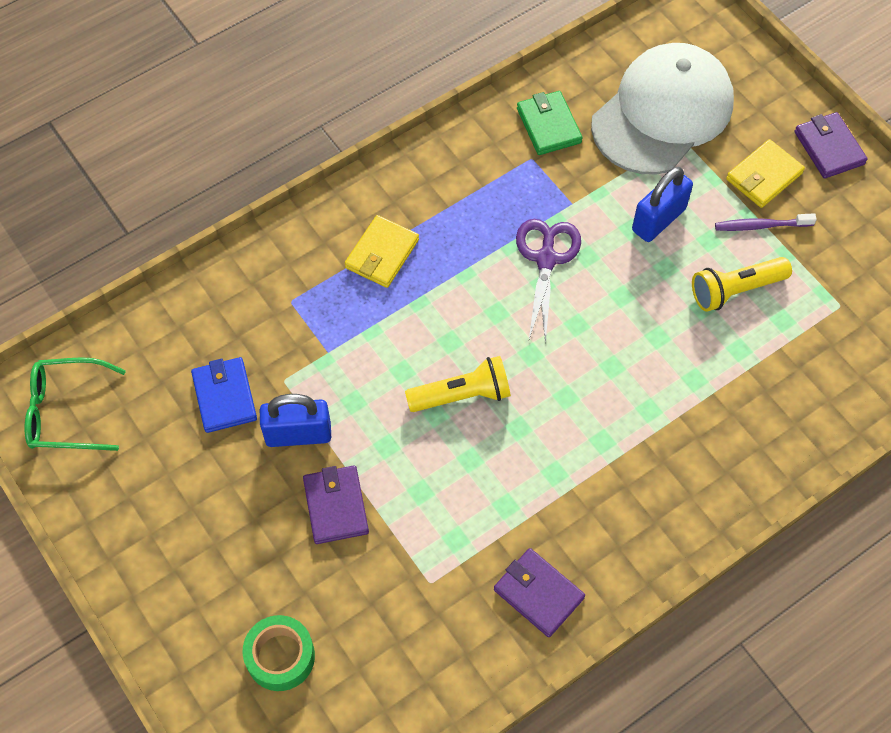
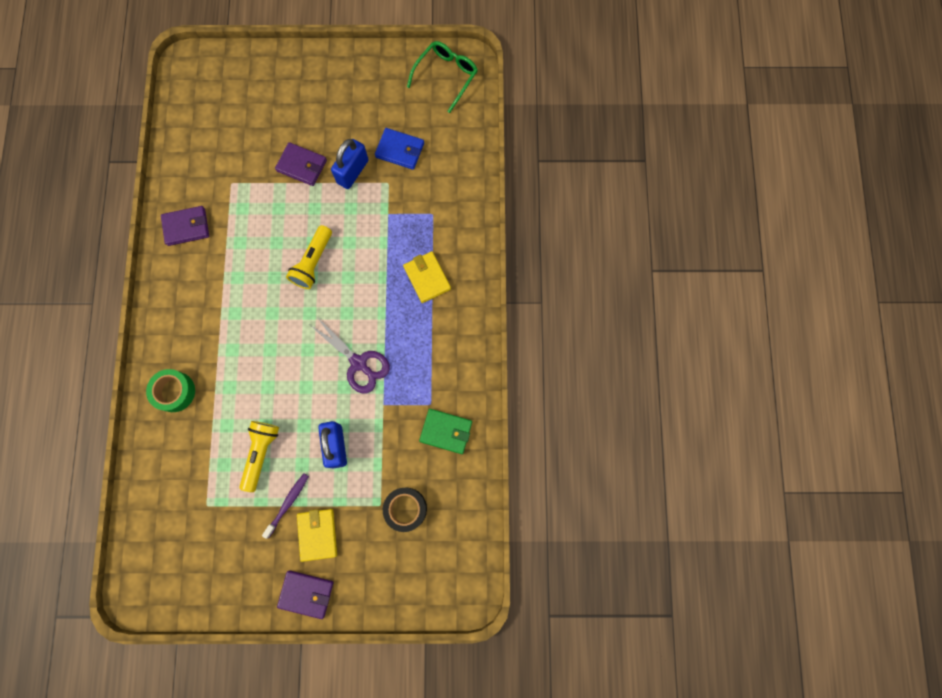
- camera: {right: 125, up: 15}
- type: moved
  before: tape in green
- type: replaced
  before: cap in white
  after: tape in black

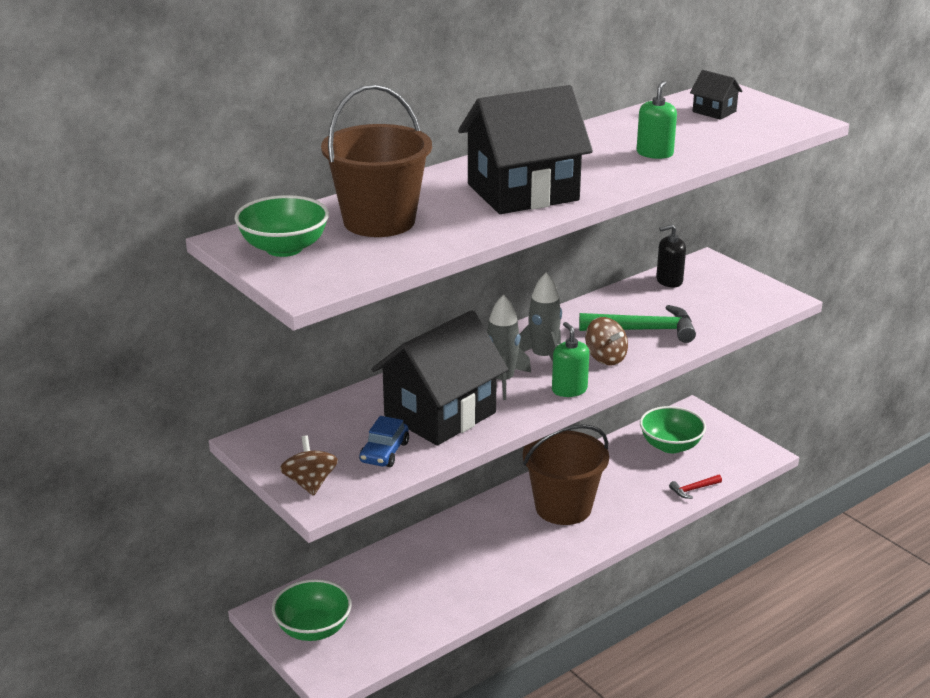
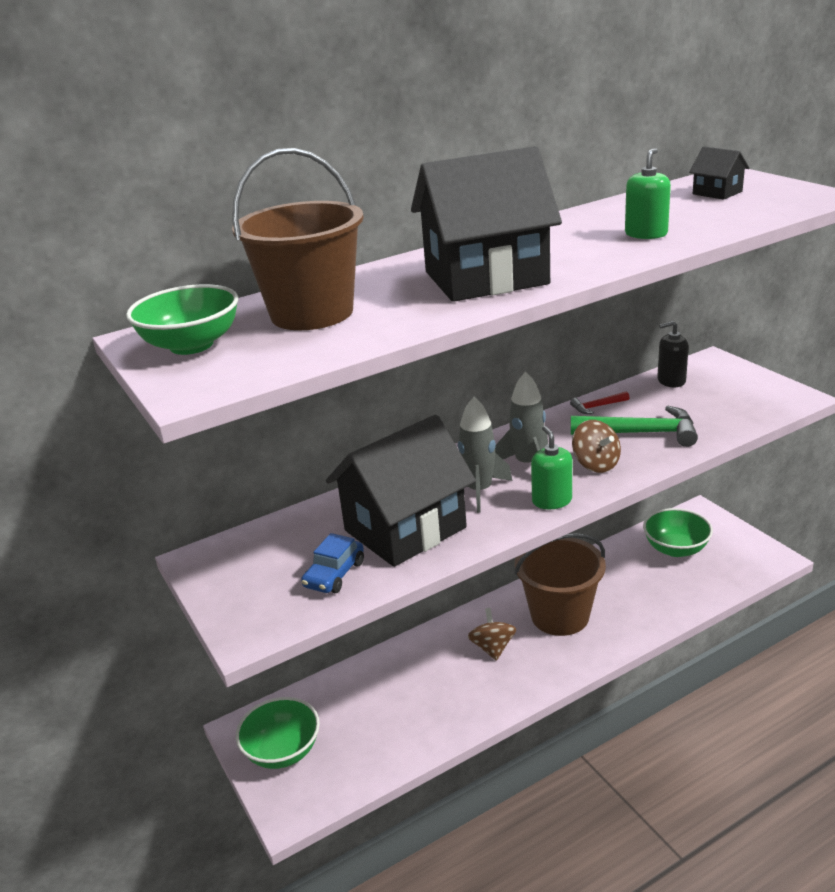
- camera: {right: 10, up: 0}
- type: moved
  before: spinning top in brown (1st from left)
- type: moved
  before: hammer in red

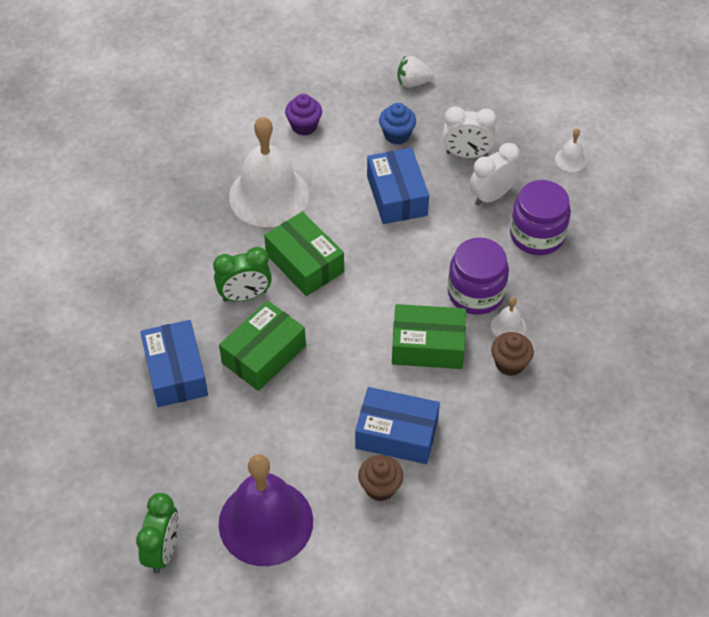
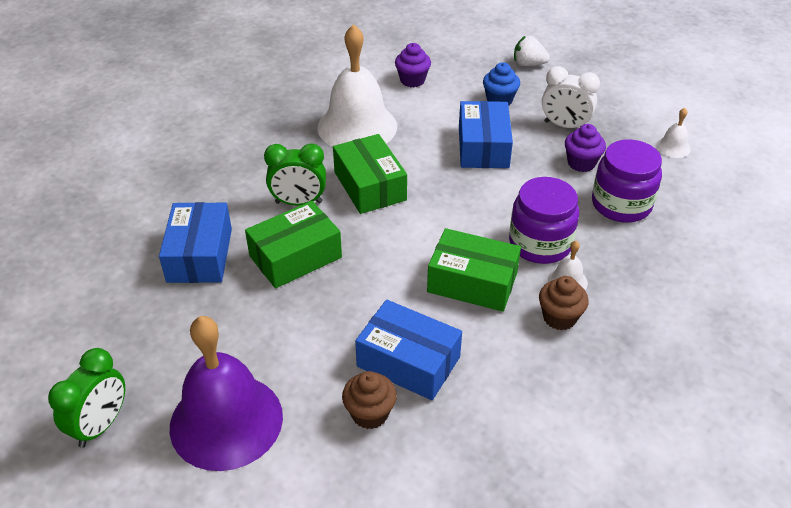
- camera: {right: 15, up: -10}
- type: replaced
  before: clock in white (2nd from left)
  after: cupcake in purple (2nd from left)

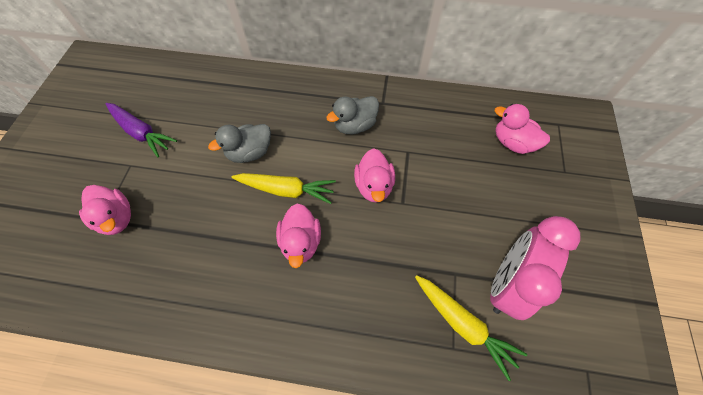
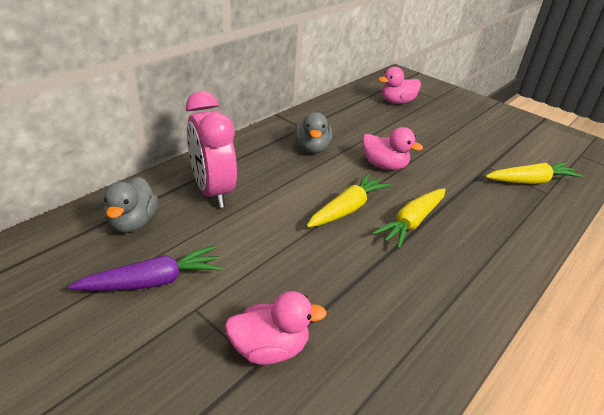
- camera: {right: -60, up: -25}
- type: moved
  before: duck in grey (1st from left)
- type: moved
  before: clock in pink
- type: replaced
  before: duck in pink (2nd from left)
  after: carrot in yellow (2nd from left)

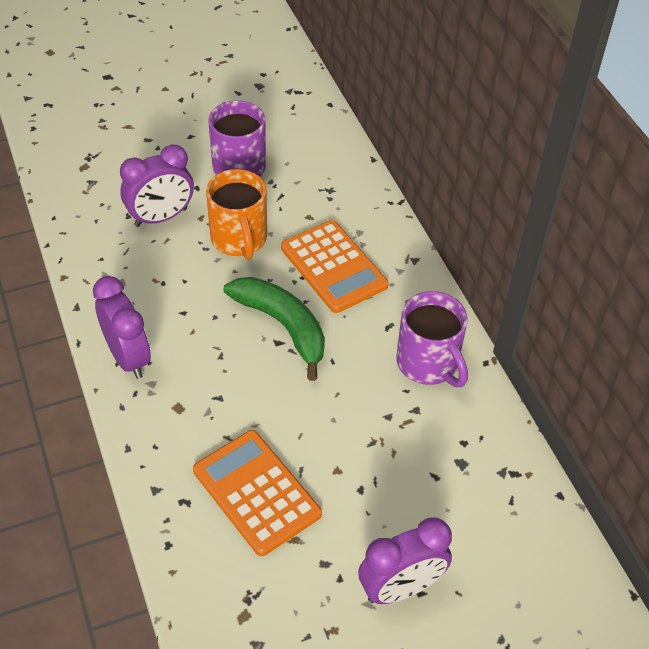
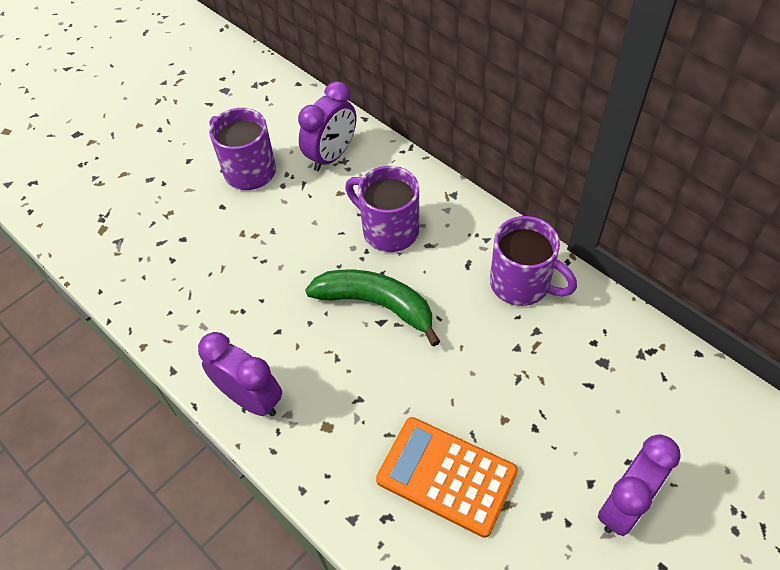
- camera: {right: -20, up: 5}
- type: removed
  before: mug in orange
- type: moved
  before: clock in purple (2nd from left)
- type: replaced
  before: calculator in orange (2nd from left)
  after: mug in purple (2nd from left)

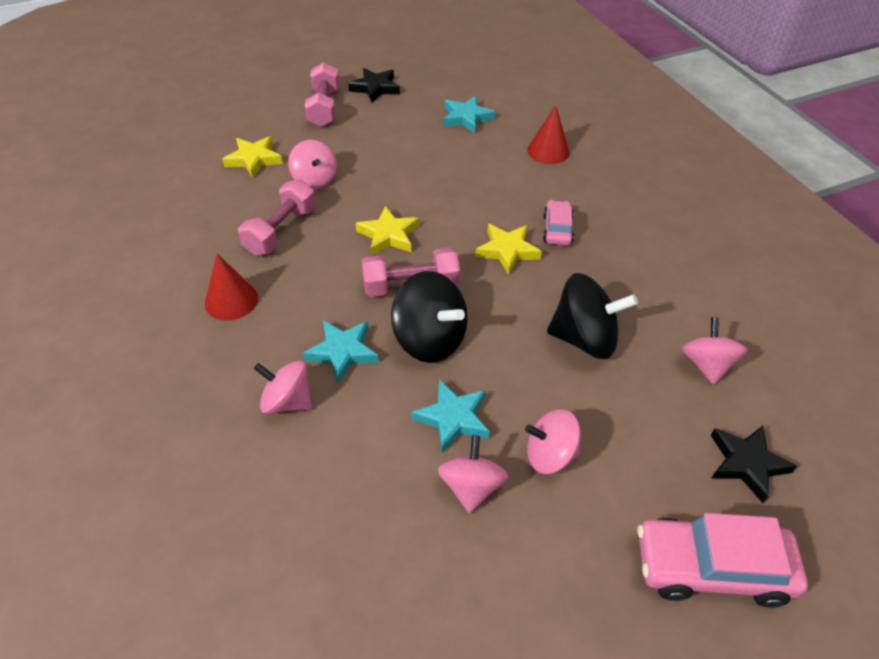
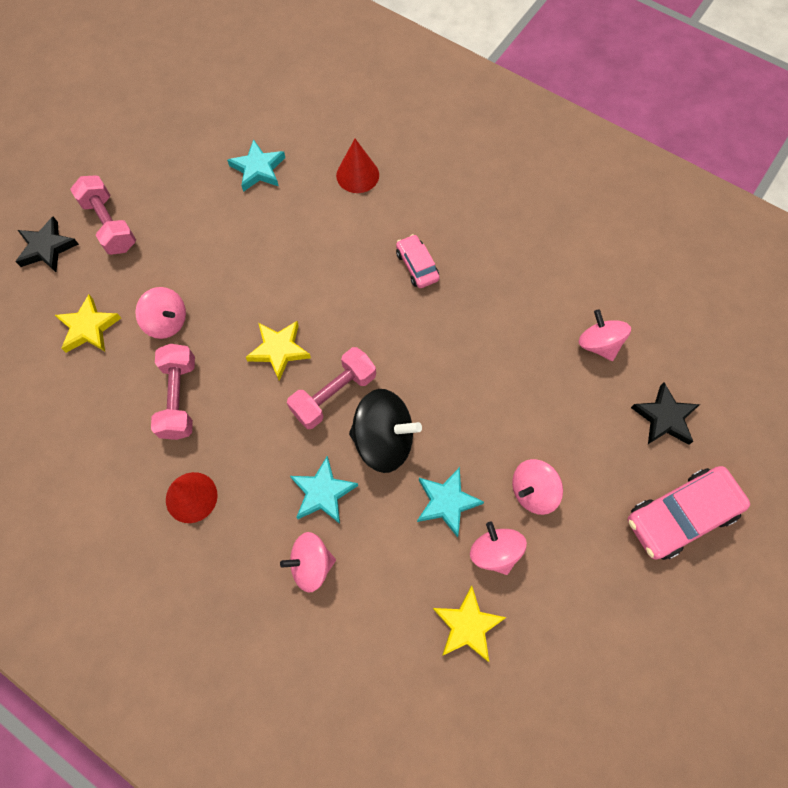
- camera: {right: -30, up: 20}
- type: removed
  before: spinning top in black (2nd from left)
- type: moved
  before: star in black (1st from left)
- type: moved
  before: star in yellow (3rd from left)

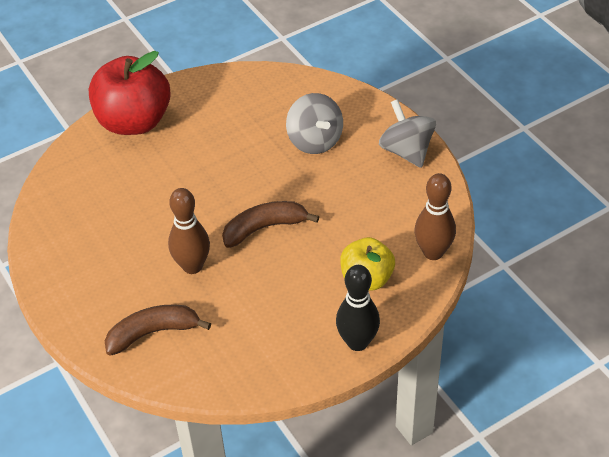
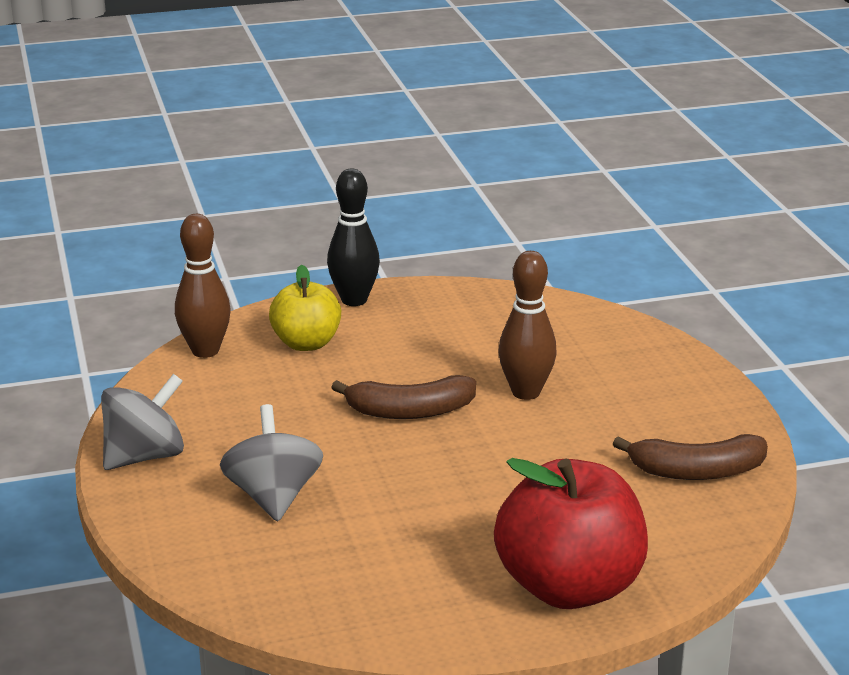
- camera: {right: -165, up: -20}
- type: moved
  before: banana in brown (1st from left in the first image)
  after: banana in brown (2nd from left)
- type: turned
  before: spinning top in grey (2nd from left in the first image)
  turn: -120

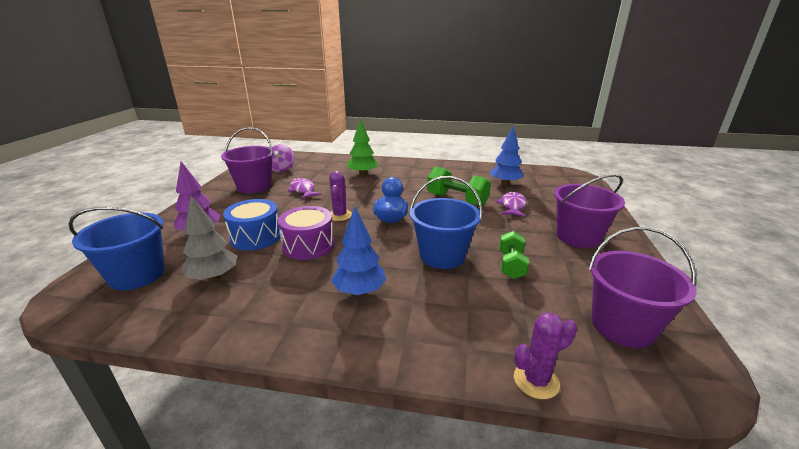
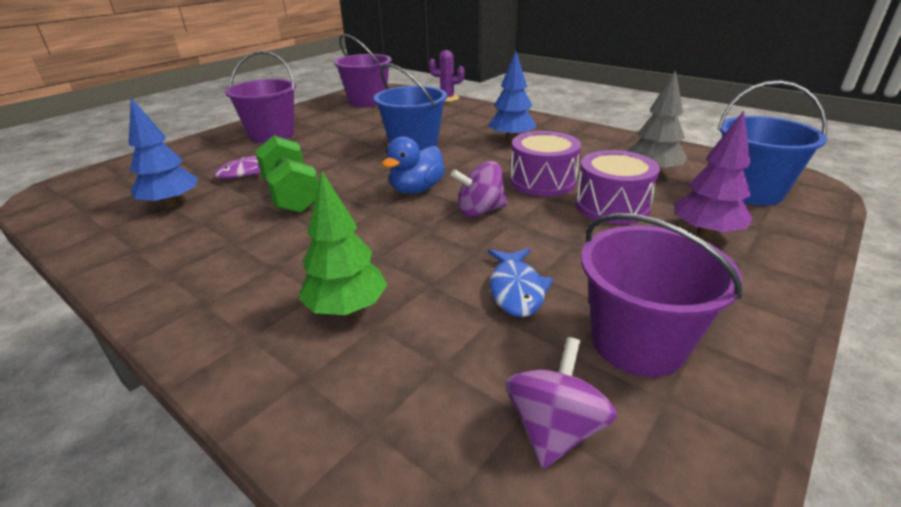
- camera: {right: -150, up: 5}
- type: removed
  before: dumbbell in green (2nd from left)
- type: replaced
  before: cactus in purple (1st from left)
  after: spinning top in purple (1st from left)
- type: recoloured
  before: drum in blue
  after: drum in purple (2nd from left)
- type: recoloured
  before: fish in purple (1st from left)
  after: fish in blue

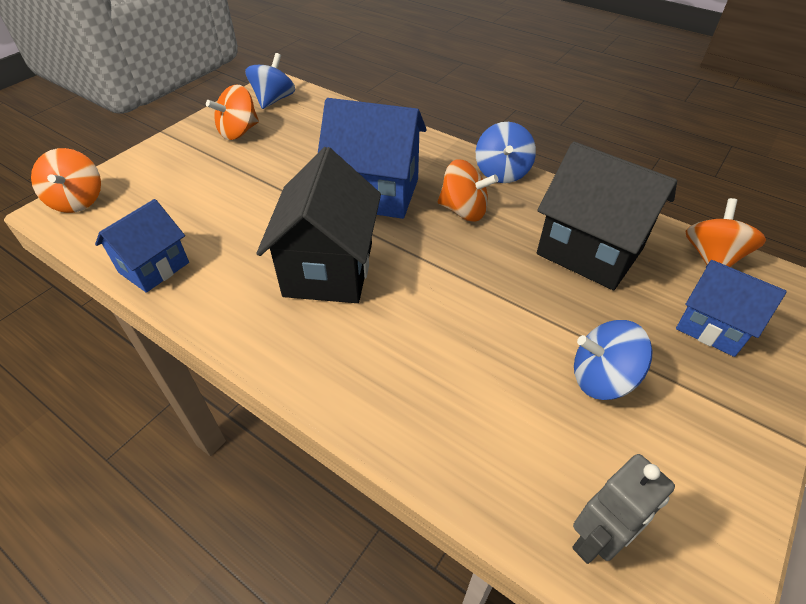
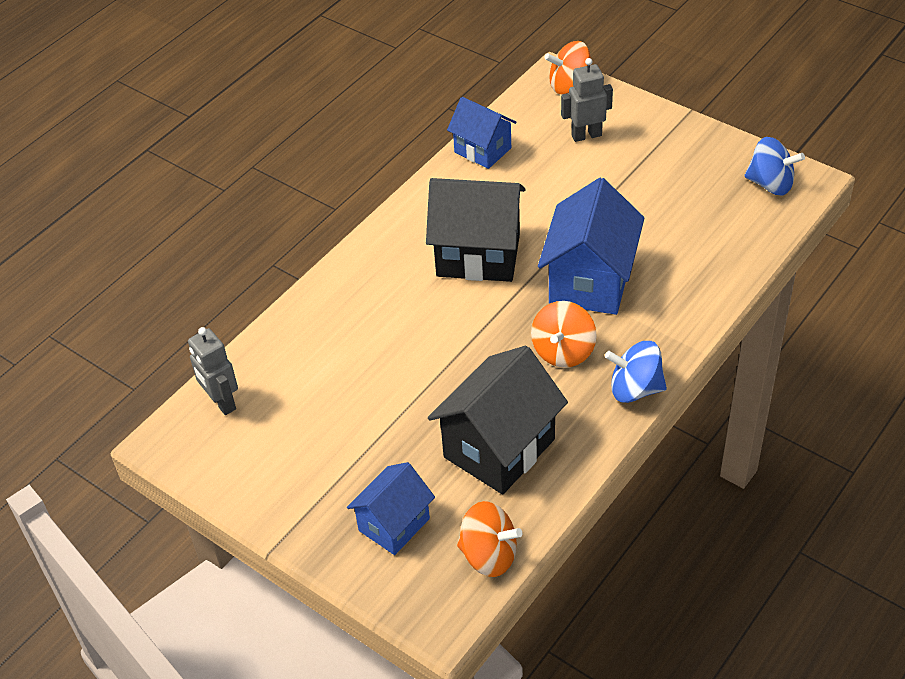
- camera: {right: 95, up: 0}
- type: removed
  before: spinning top in orange (2nd from left)
- type: removed
  before: spinning top in blue (3rd from left)
- type: added
  after: robot in grey (2nd from left)

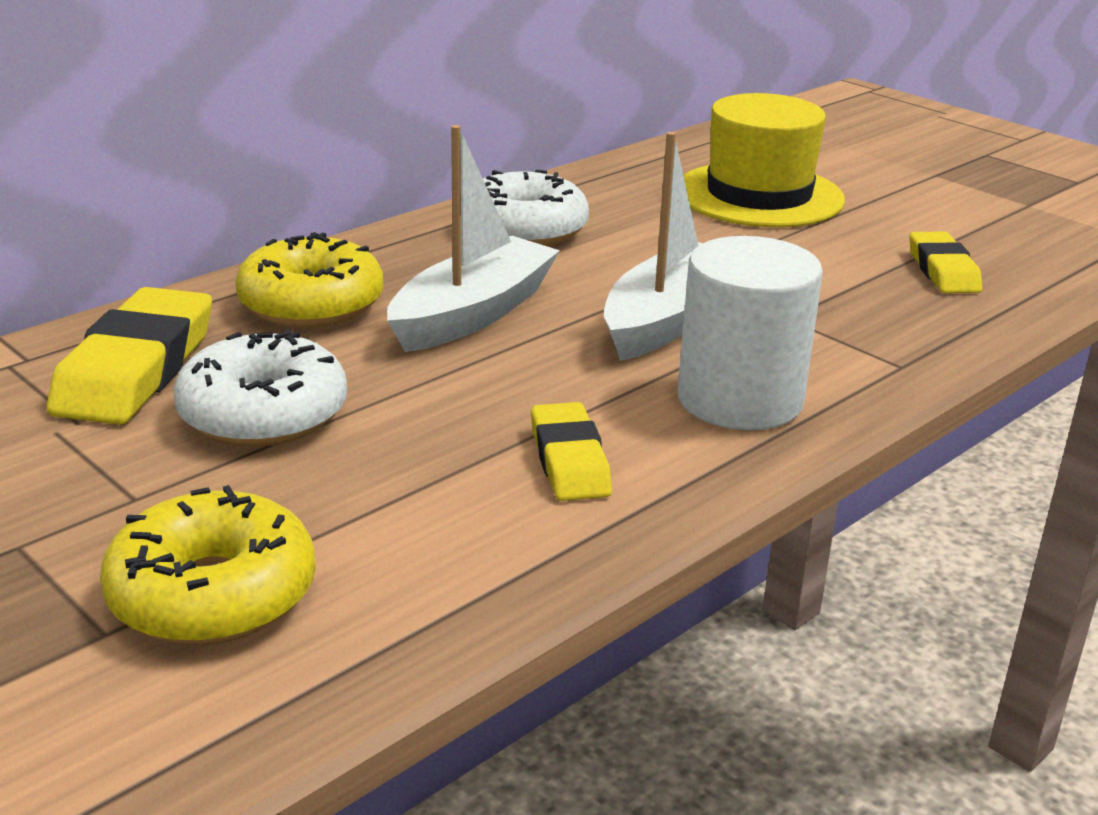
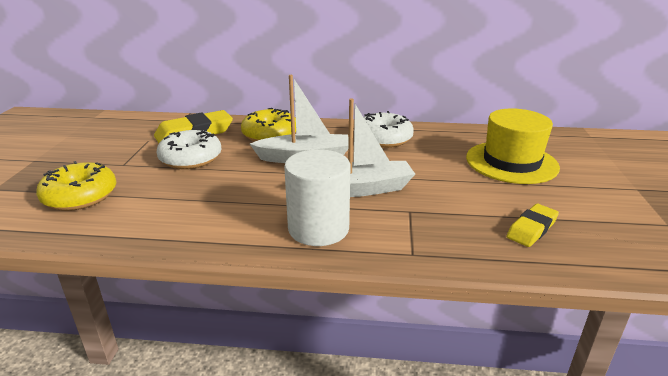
- camera: {right: 50, up: 0}
- type: removed
  before: eraser in yellow (2nd from left)

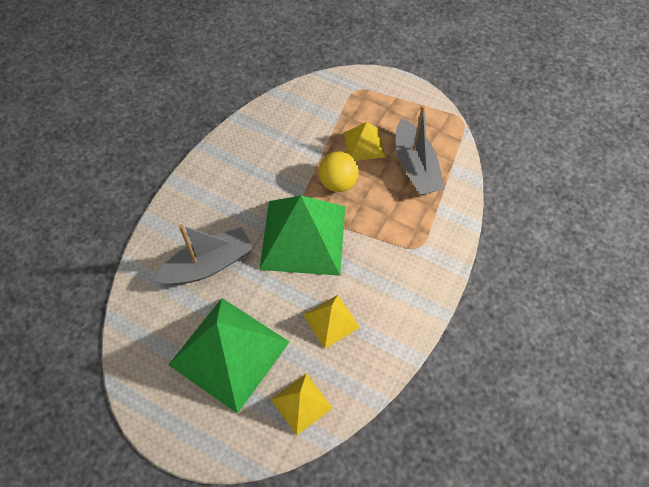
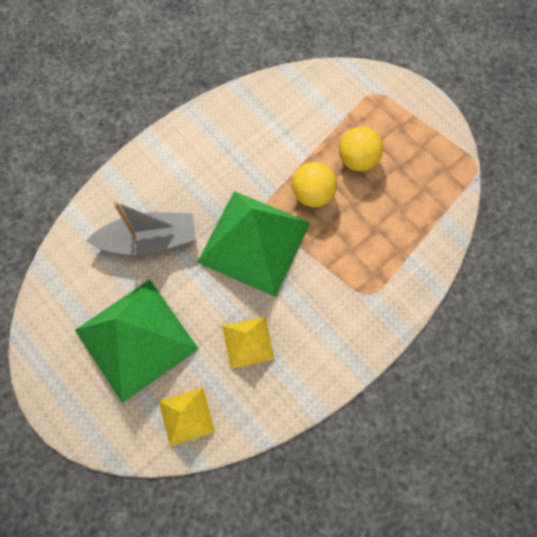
- camera: {right: 20, up: 10}
- type: removed
  before: boat in grey (2nd from left)
- type: replaced
  before: pyramid in yellow (3rd from left)
  after: ball in yellow (2nd from left)

